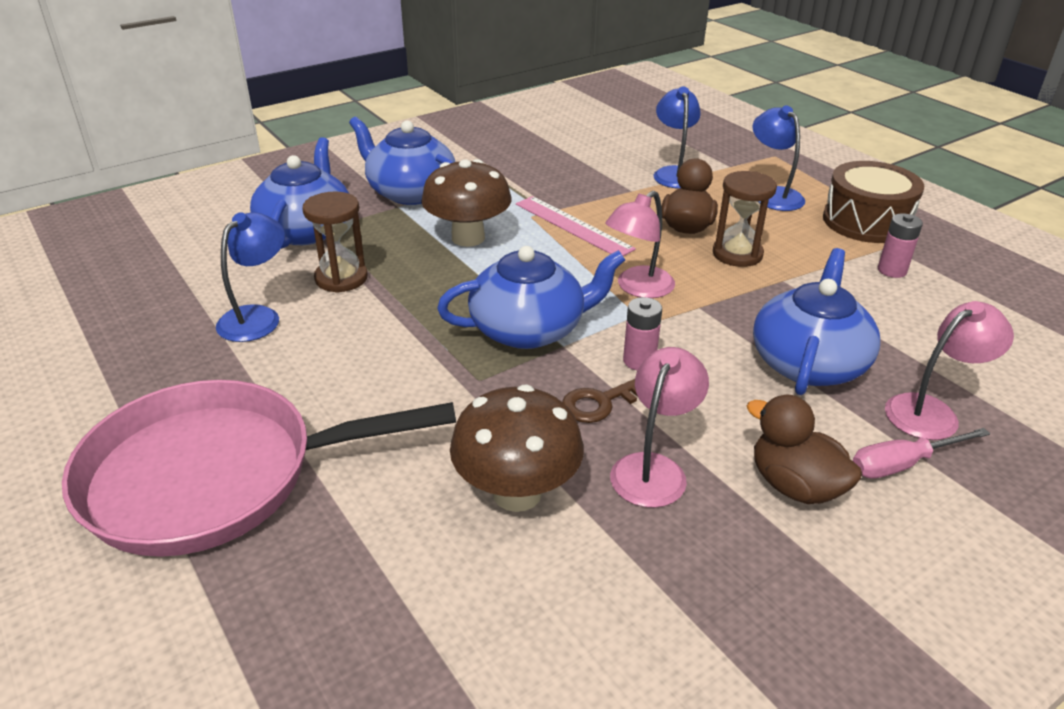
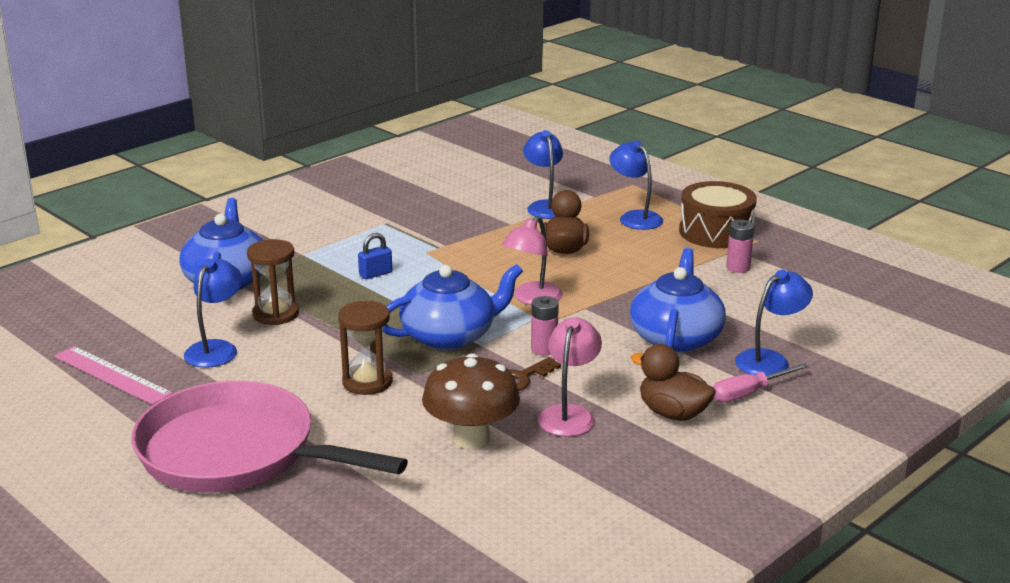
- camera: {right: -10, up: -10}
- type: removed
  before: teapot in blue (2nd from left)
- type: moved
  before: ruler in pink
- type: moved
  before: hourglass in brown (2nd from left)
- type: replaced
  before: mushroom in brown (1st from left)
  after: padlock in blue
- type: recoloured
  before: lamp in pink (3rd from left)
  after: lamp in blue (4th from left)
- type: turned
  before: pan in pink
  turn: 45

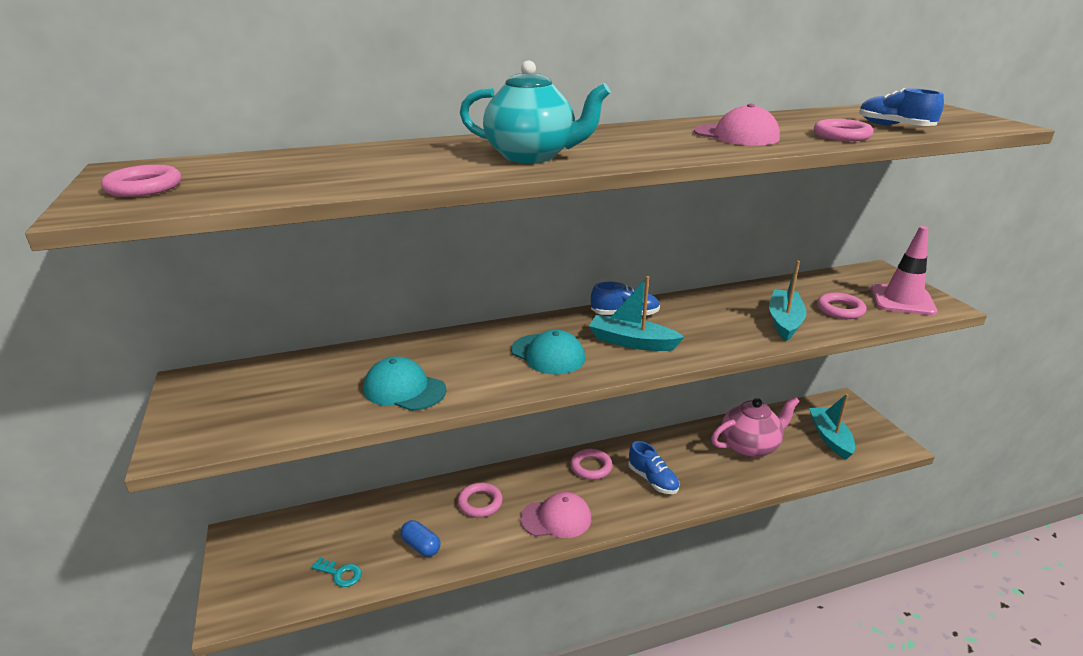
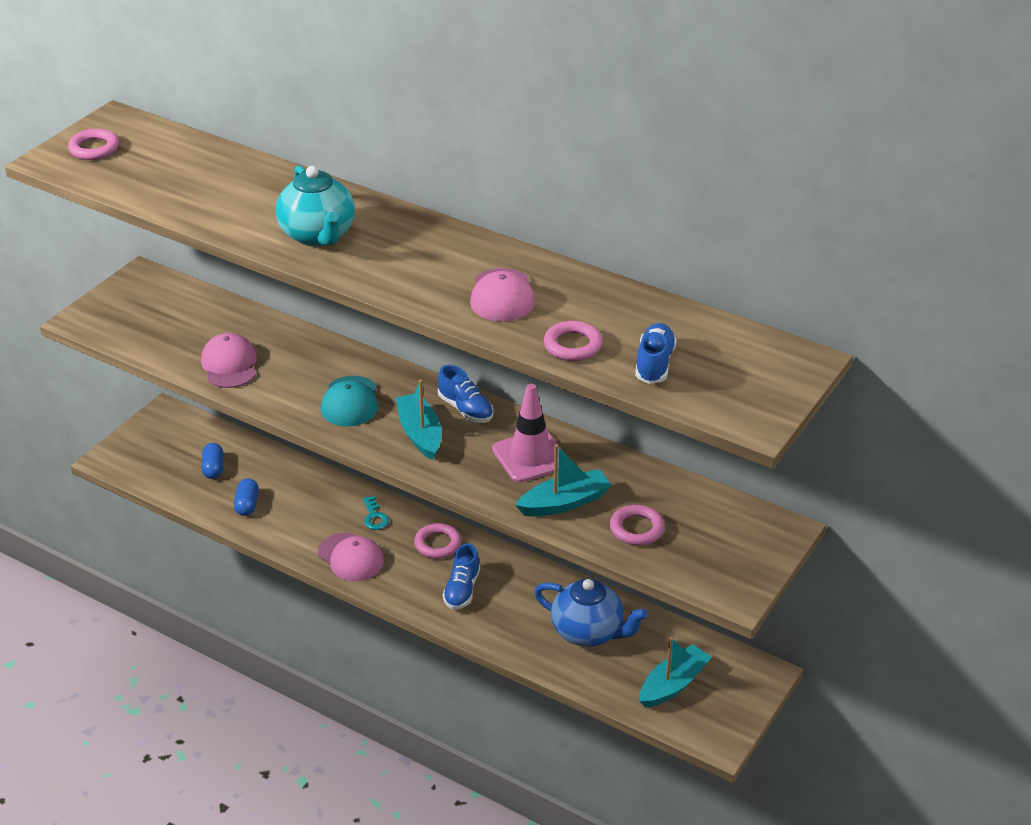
- camera: {right: 50, up: 10}
- type: removed
  before: ring in pink (2nd from left)
- type: added
  after: capsule in blue (1st from left)
- type: moved
  before: key in turquoise
- type: moved
  before: traffic cone in pink
- type: recoloured
  before: cap in turquoise (1st from left)
  after: cap in pink (1st from left)
- type: recoloured
  before: teapot in pink
  after: teapot in blue

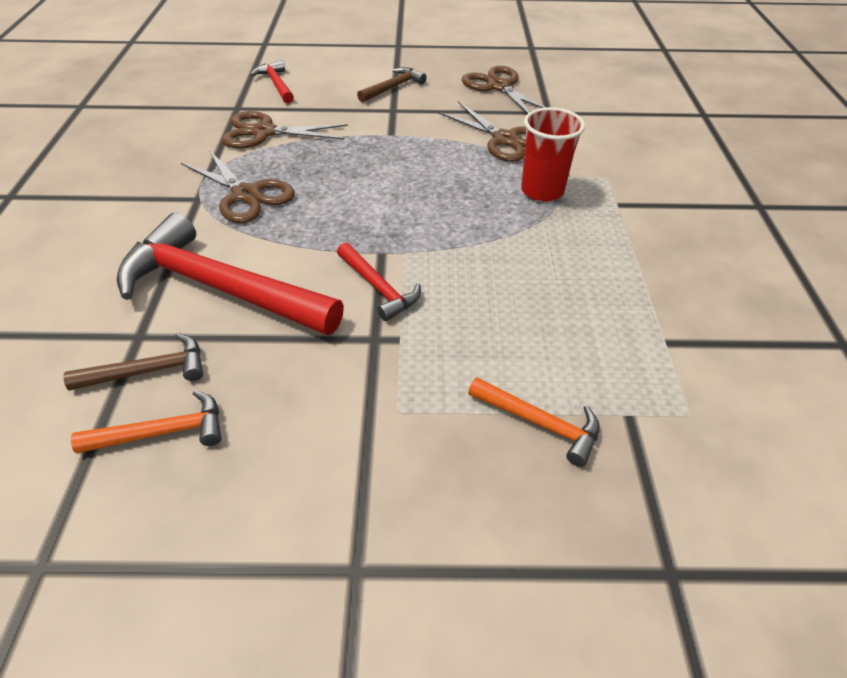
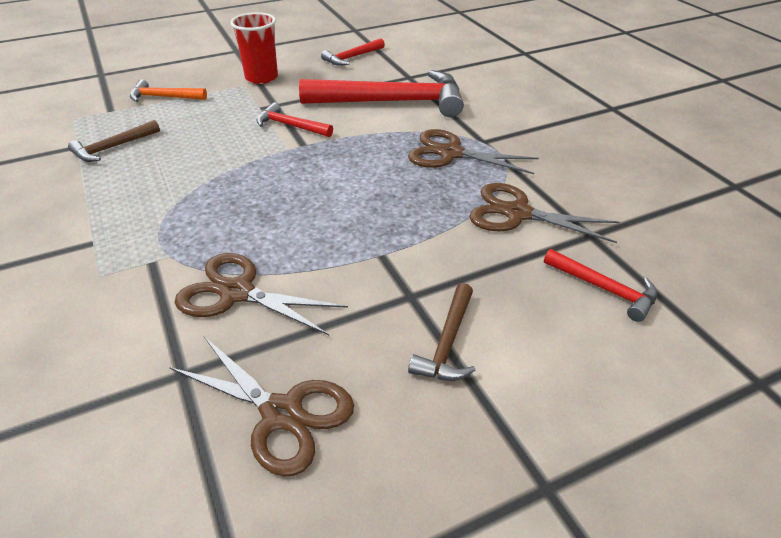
- camera: {right: 155, up: -5}
- type: moved
  before: hammer in brown (1st from left)
- type: moved
  before: cup in red
- type: recoloured
  before: hammer in orange (1st from left)
  after: hammer in red (2nd from left)
- type: turned
  before: scissors in brown (2nd from left in the first image)
  turn: -135

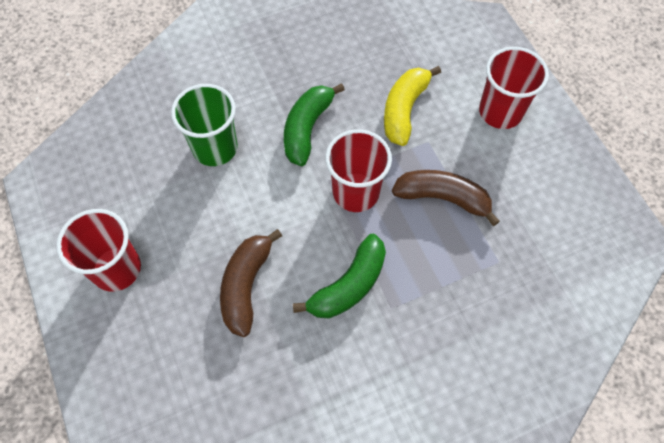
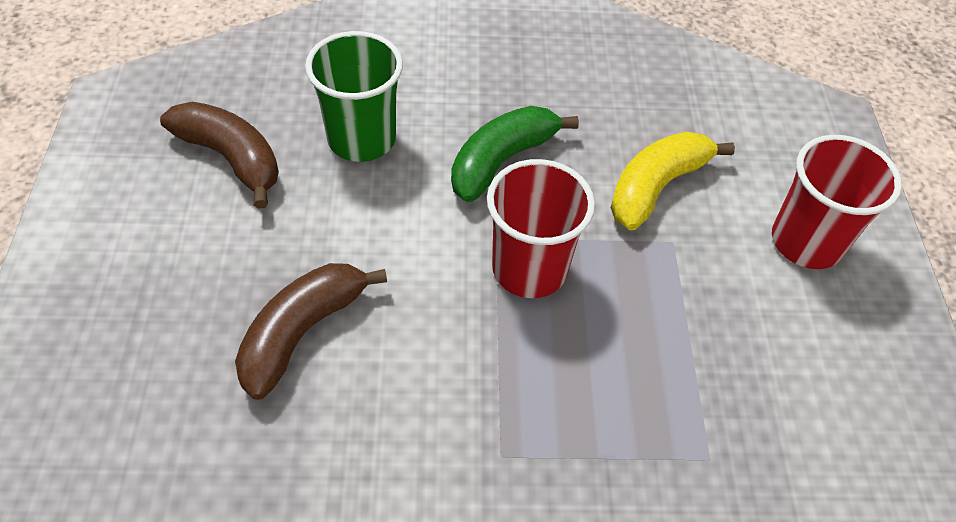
- camera: {right: 20, up: -10}
- type: removed
  before: cup in red (1st from left)
- type: removed
  before: banana in green (2nd from left)
- type: moved
  before: banana in brown (2nd from left in the first image)
  after: banana in brown (1st from left)

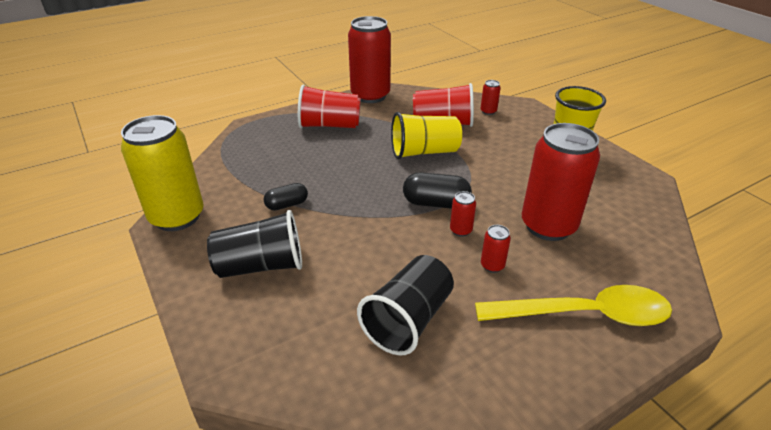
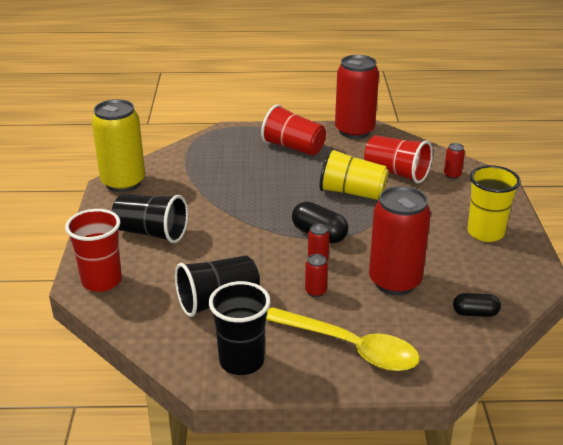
- camera: {right: 30, up: -5}
- type: added
  after: cup in red (1st from left)
- type: added
  after: cup in black (3rd from left)
- type: moved
  before: capsule in black (1st from left in the first image)
  after: capsule in black (2nd from left)

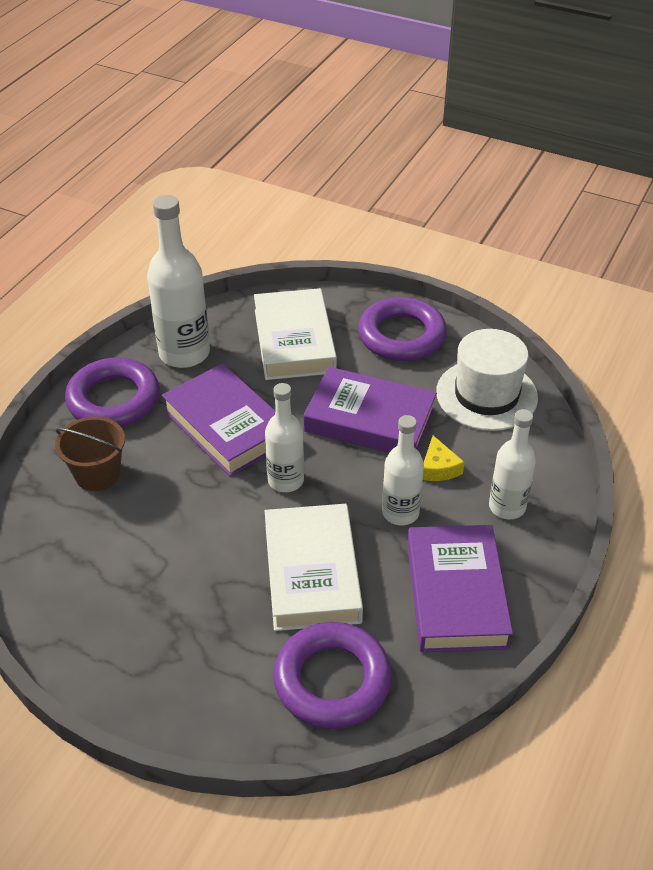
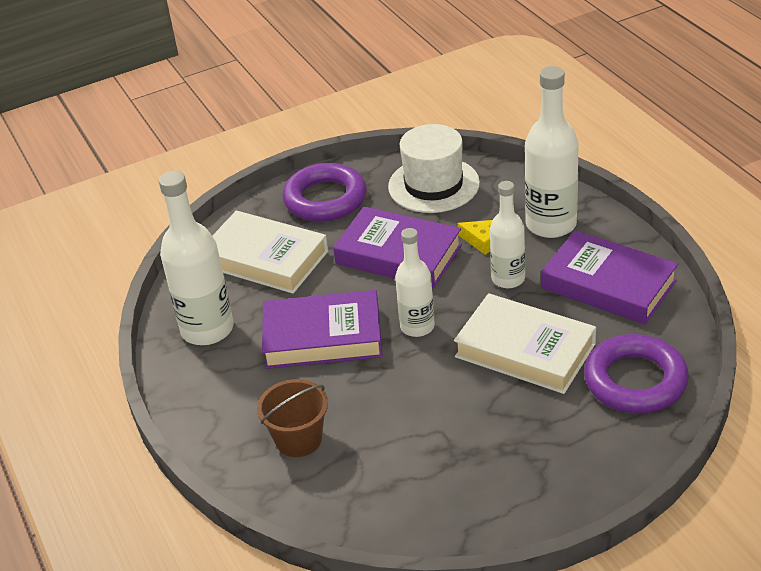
- camera: {right: -50, up: -5}
- type: removed
  before: ring in purple (1st from left)
- type: turned
  before: book in purple (2nd from left)
  turn: 60
- type: resized
  before: bottle in white (4th from left)
  scale: 1.58

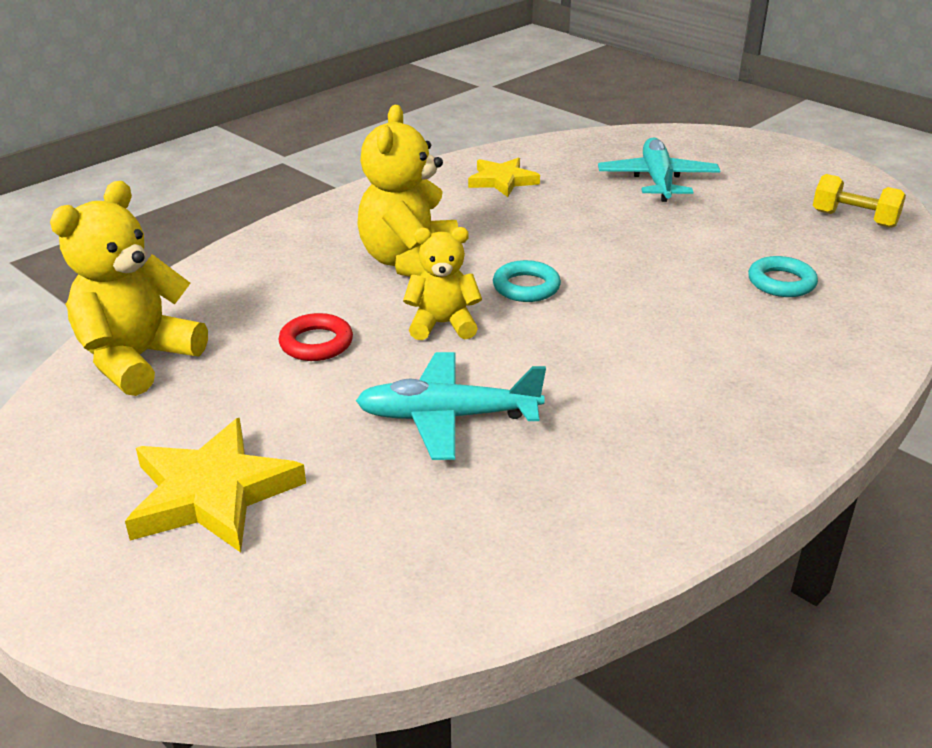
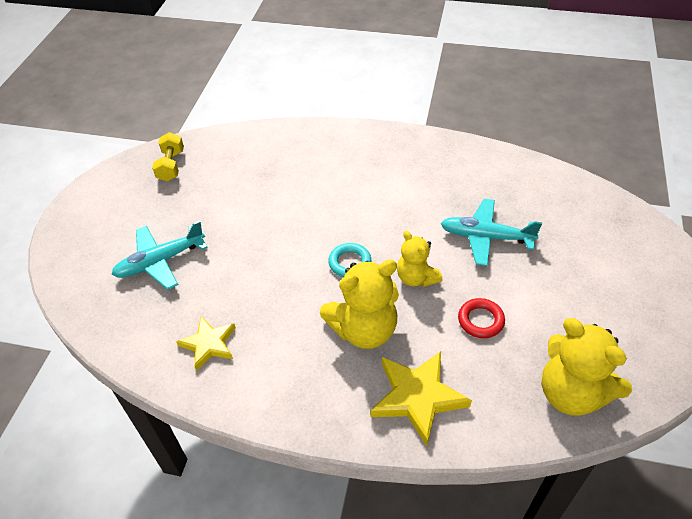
- camera: {right: -120, up: 15}
- type: removed
  before: ring in turquoise (2nd from left)
- type: moved
  before: star in yellow (1st from left in the first image)
  after: star in yellow (2nd from left)
- type: turned
  before: teddy bear in yellow (1st from left in the first image)
  turn: 45
- type: turned
  before: plane in turquoise (1st from left in the first image)
  turn: 135

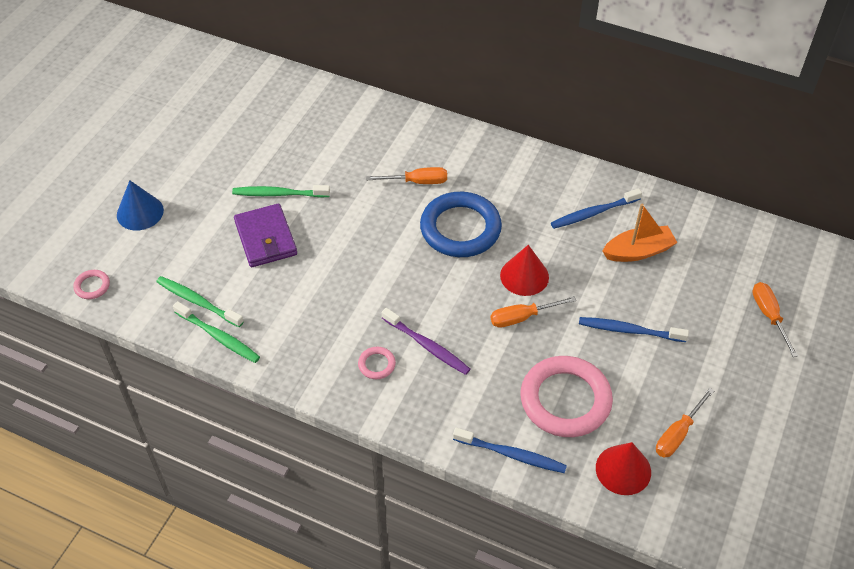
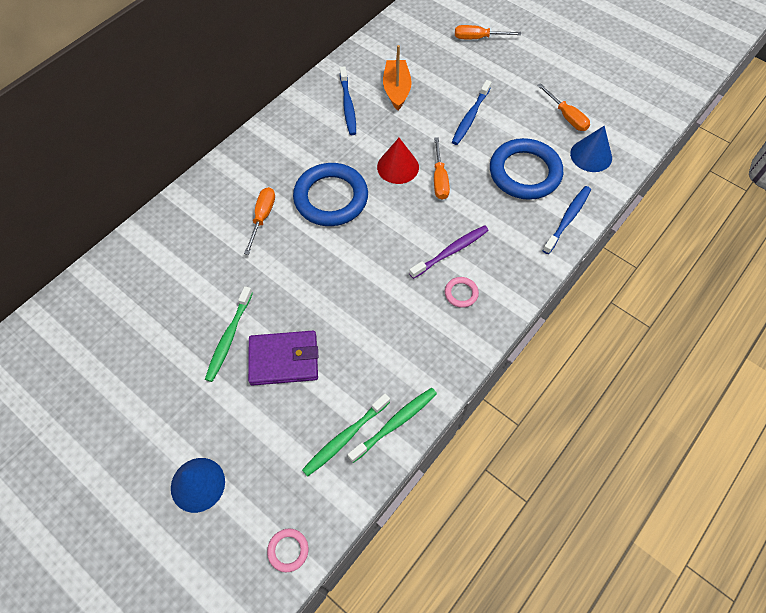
- camera: {right: -75, up: 10}
- type: recoloured
  before: ring in pink (3rd from left)
  after: ring in blue (2nd from left)
- type: recoloured
  before: cone in red (2nd from left)
  after: cone in blue (2nd from left)

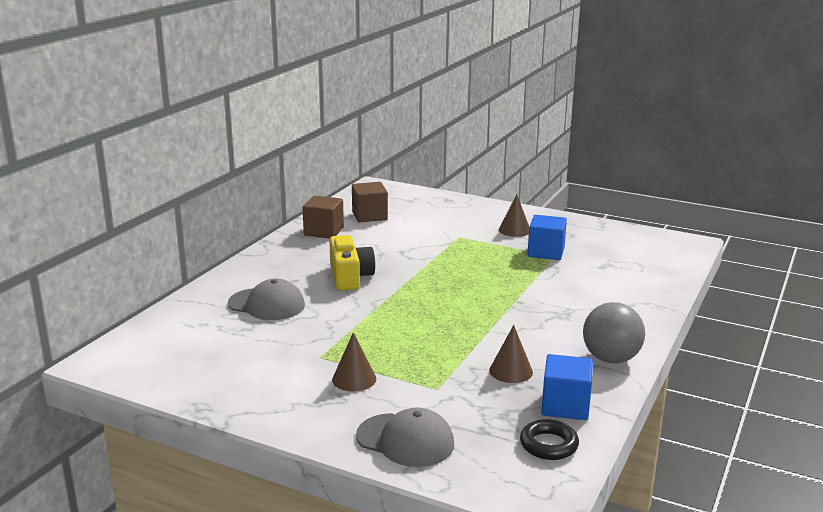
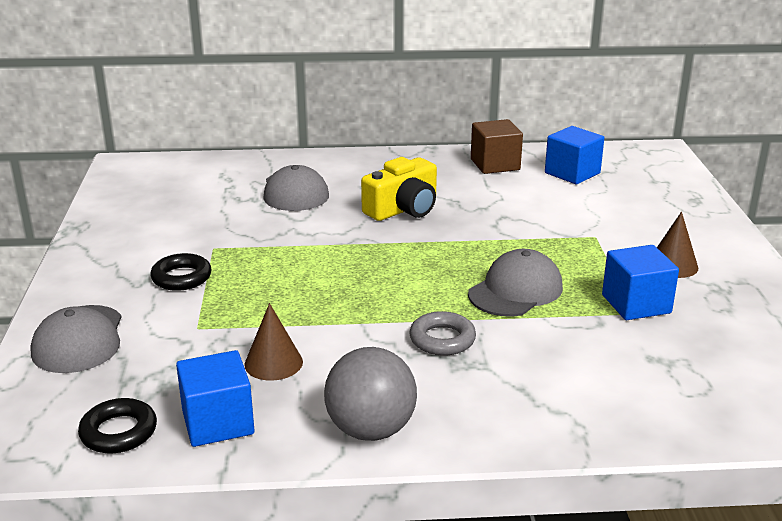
- camera: {right: 60, up: 5}
- type: added
  after: ring in grey
- type: added
  after: cap in grey (3rd from left)
- type: replaced
  before: cone in brown (1st from left)
  after: ring in black (2nd from left)
- type: recoloured
  before: cube in brown (2nd from left)
  after: cube in blue (2nd from left)

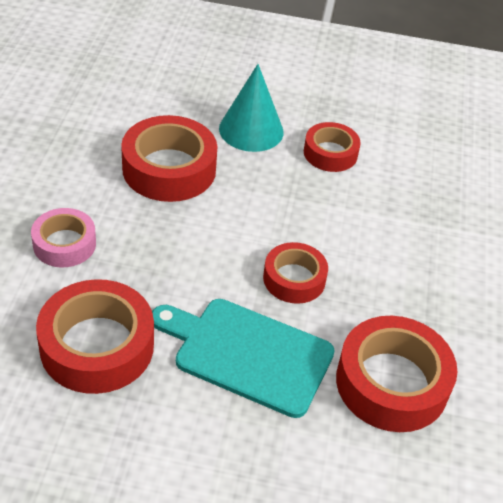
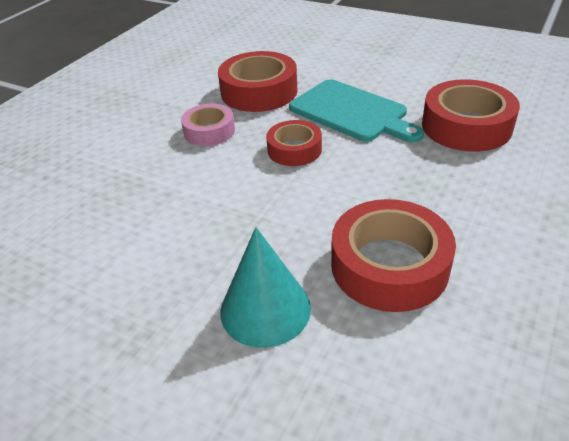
- camera: {right: -155, up: -5}
- type: removed
  before: tape in red (4th from left)
- type: moved
  before: tape in pink

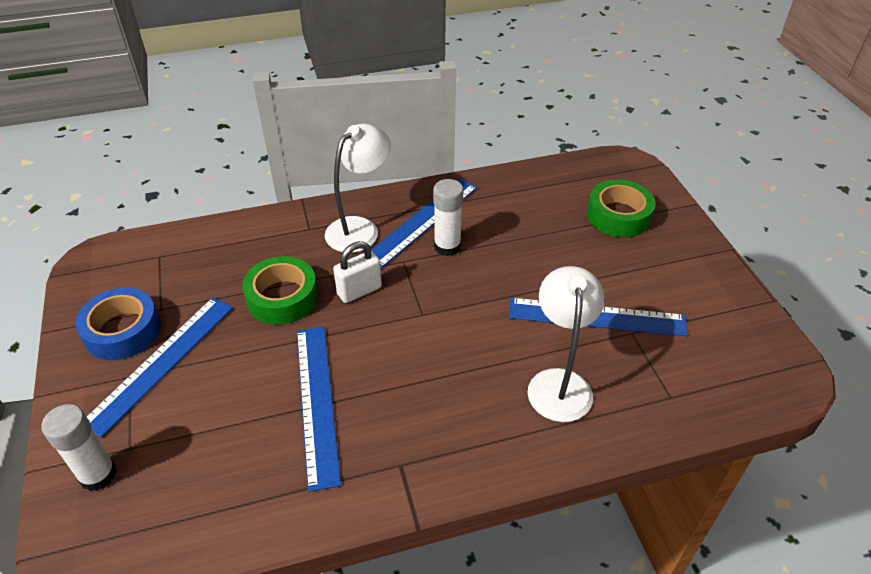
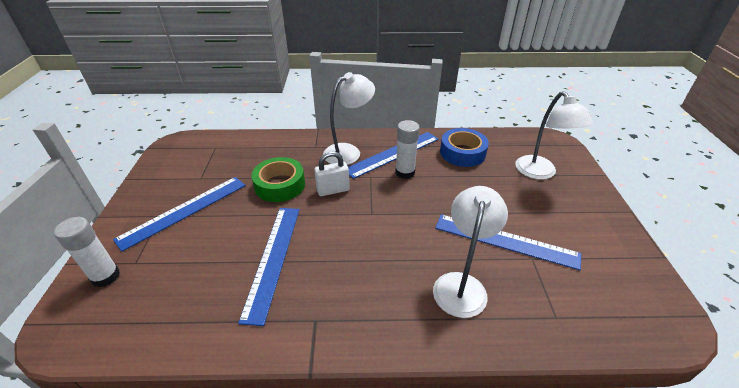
- camera: {right: 15, up: -5}
- type: moved
  before: tape in blue
- type: replaced
  before: tape in green (2nd from left)
  after: lamp in white (3rd from left)

